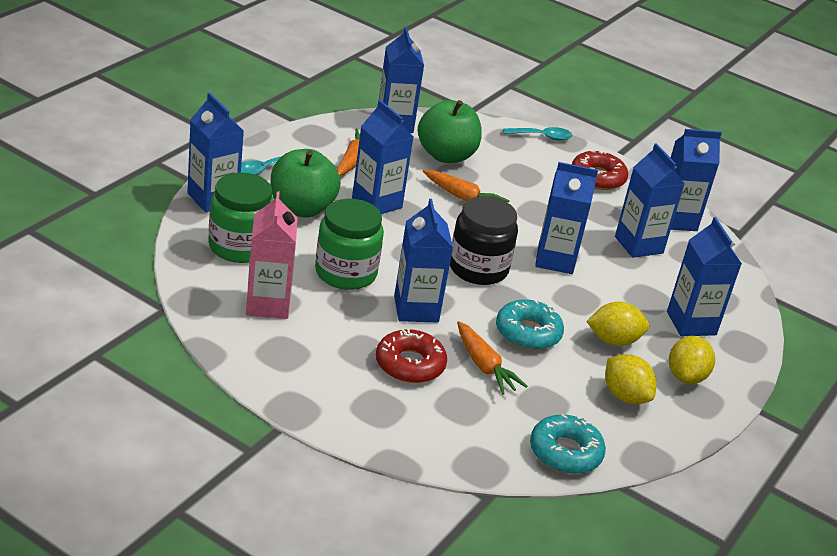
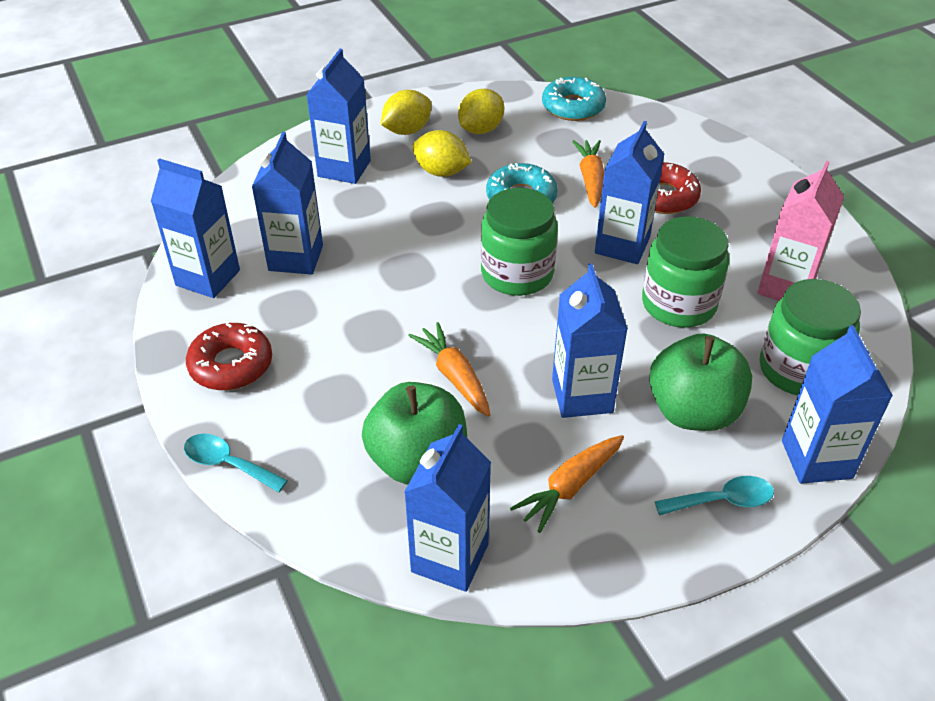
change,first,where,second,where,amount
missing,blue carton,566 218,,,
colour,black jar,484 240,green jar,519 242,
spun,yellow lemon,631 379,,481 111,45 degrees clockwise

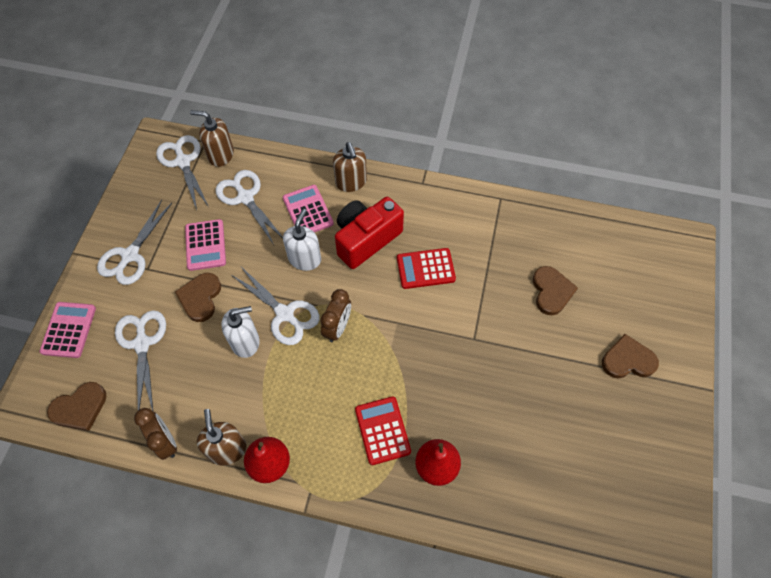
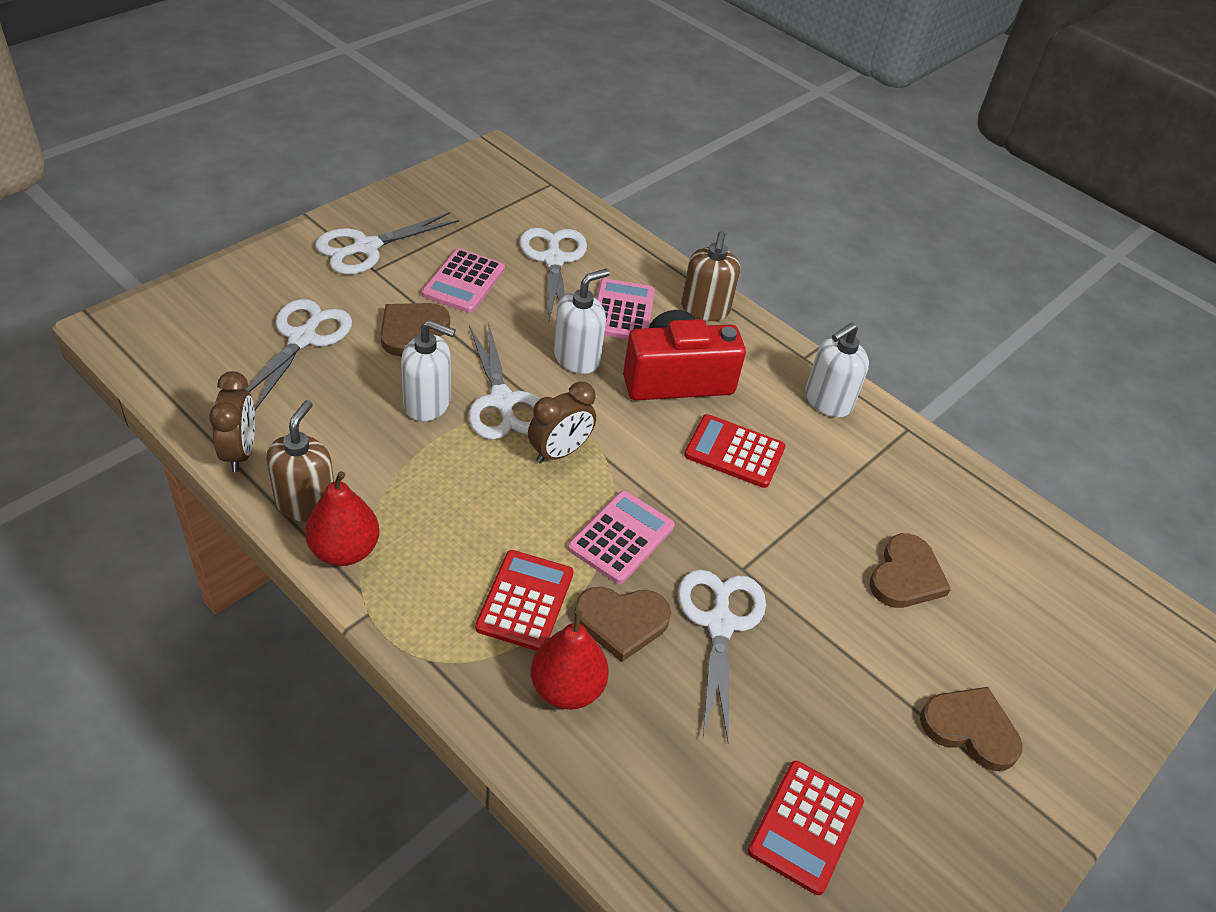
change,first,where,second,where,amount
missing,brown soap dispenser,212 138,,,
appeared,,,red calculator,806 828,
appeared,,,white soap dispenser,837 370,
relocated,pink calculator,67 330,,621 537,
relocated,brown heart,77 406,,622 624,
relocated,white scissors,182 172,,722 656,

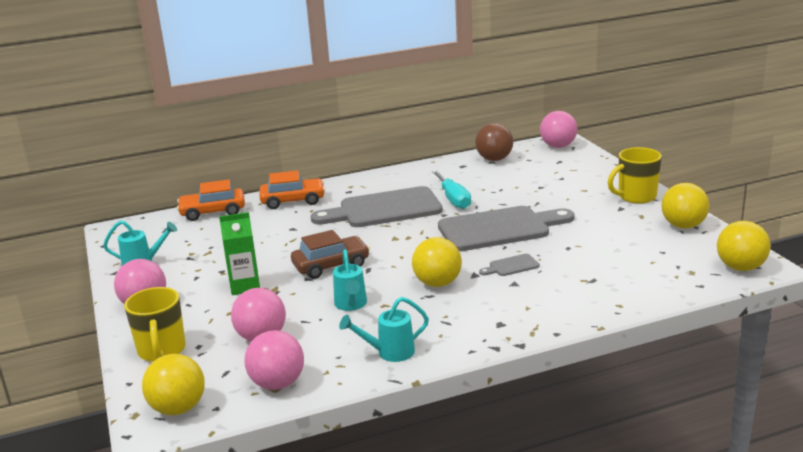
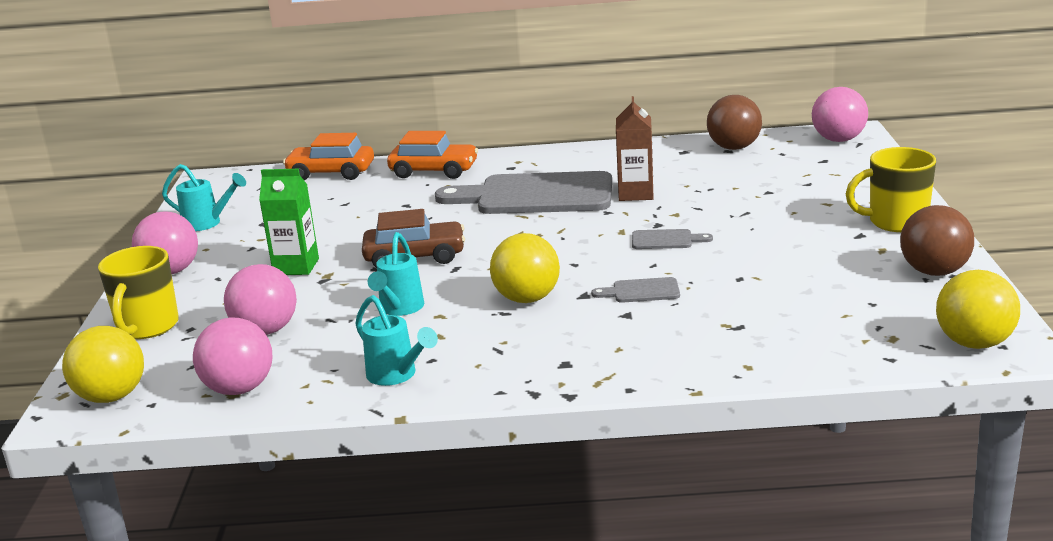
change,first,where,second,where,amount
exchanged,turquoise screwdriver,451 189,brown carton,635 148,
colour,yellow ball,685 206,brown ball,937 240,
spun,turquoise watering can,384 329,,396 340,135 degrees counterclockwise
size,grey cutting board,506 228,,672 239,x0.41

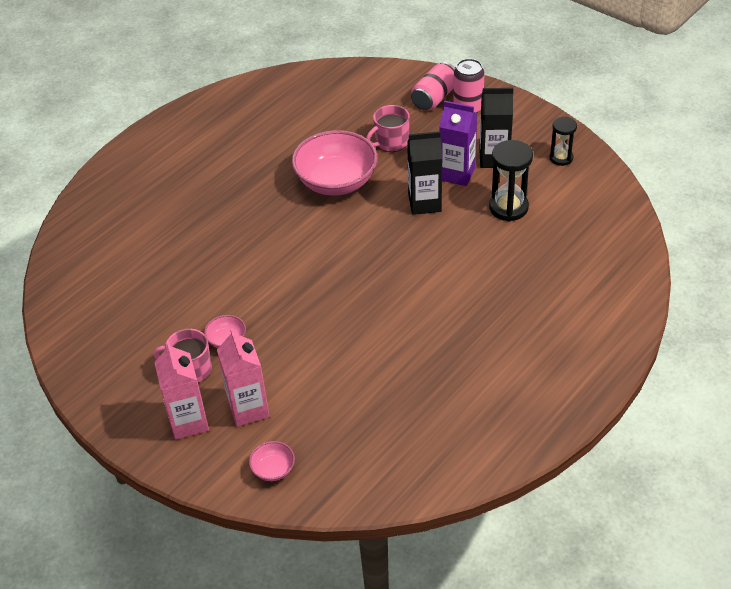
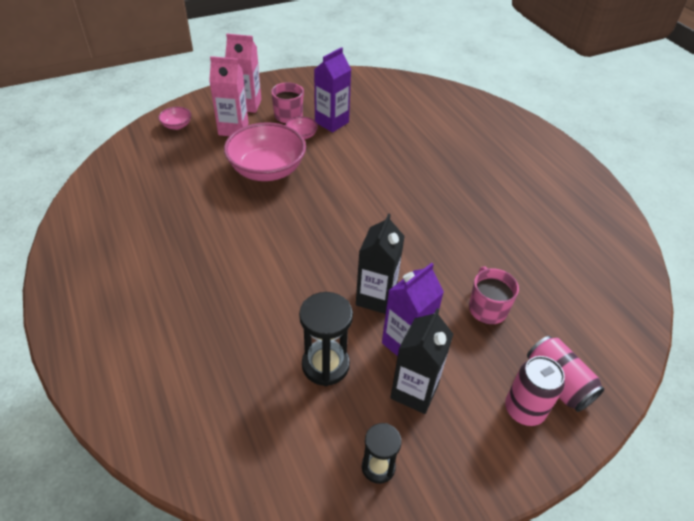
change,first,where,second,where,amount
appeared,,,purple carton,333 90,
relocated,pink bowl,335 163,,265 151,

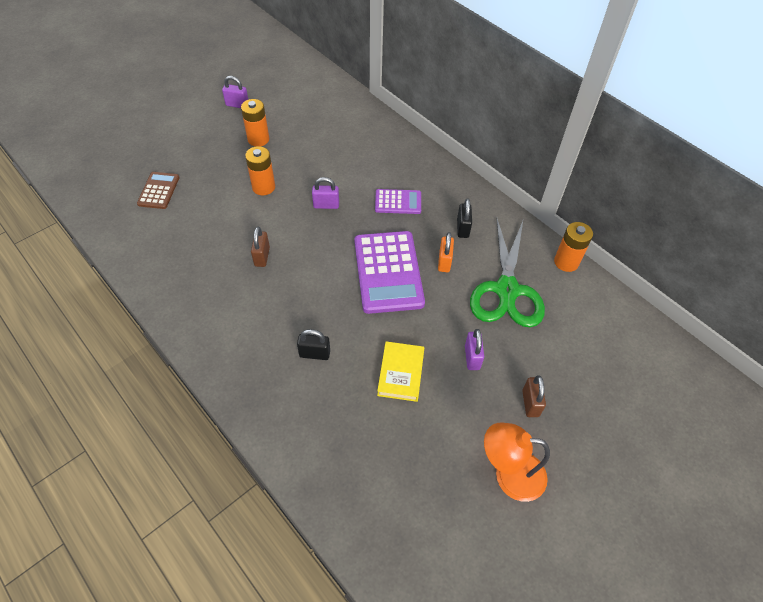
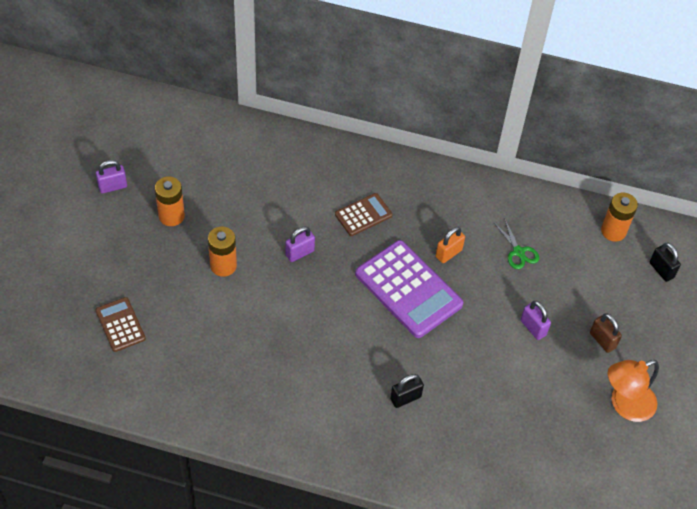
change,first,where,second,where,amount
missing,brown padlock,260 246,,,
missing,yellow book,400 371,,,
relocated,black padlock,464 218,,665 262,
relocated,orange battery,573 247,,619 217,
colour,purple calculator,398 201,brown calculator,363 214,
spun,orange padlock,446 252,,450 245,75 degrees clockwise
size,green scissors,507 272,,516 243,x0.44

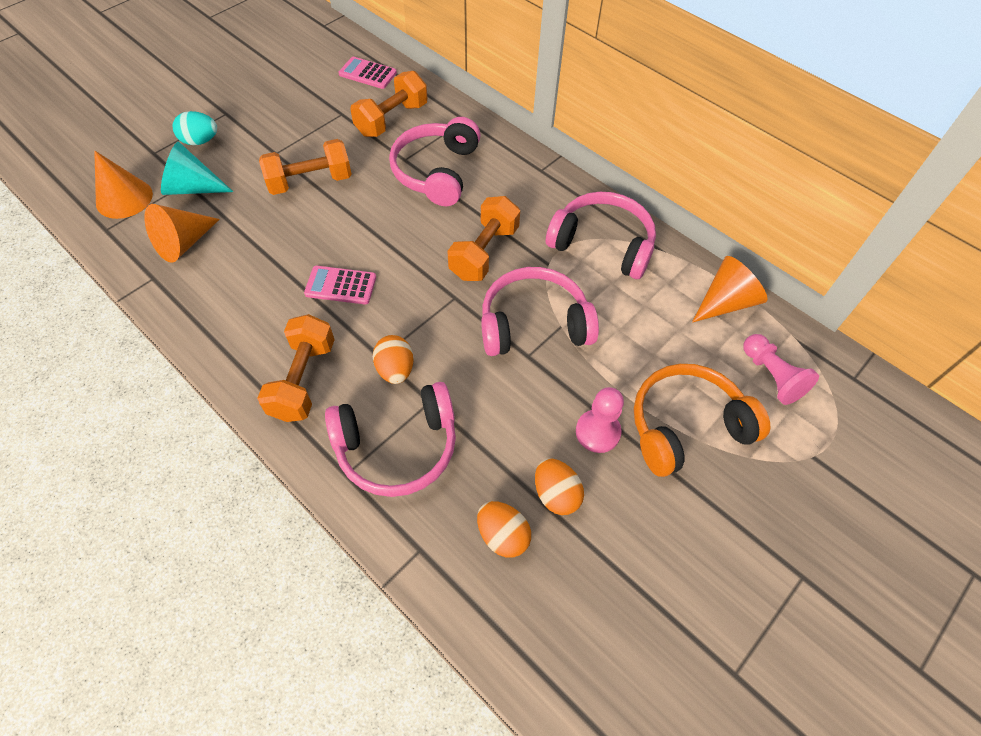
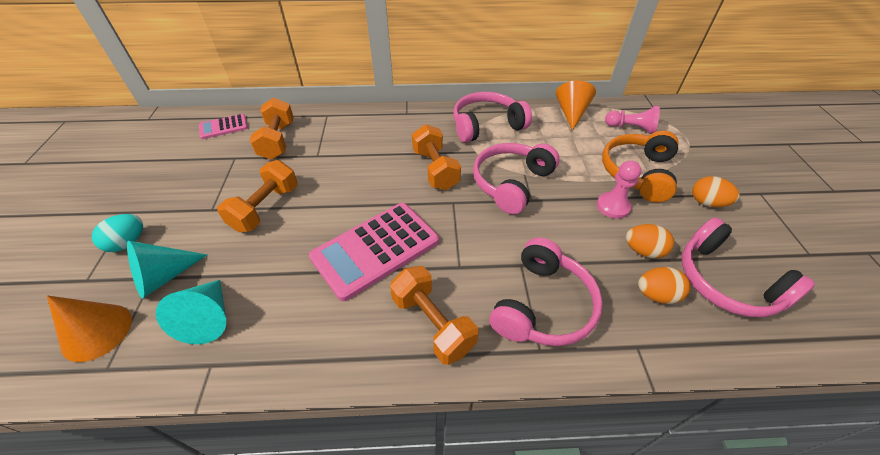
change,first,where,second,where,amount
relocated,orange egg,393 359,,716 191,
relocated,pink headphones,435 161,,748 267,
colour,orange cone,182 233,turquoise cone,191 312,
size,pink calculator,340 285,,374 252,x1.97

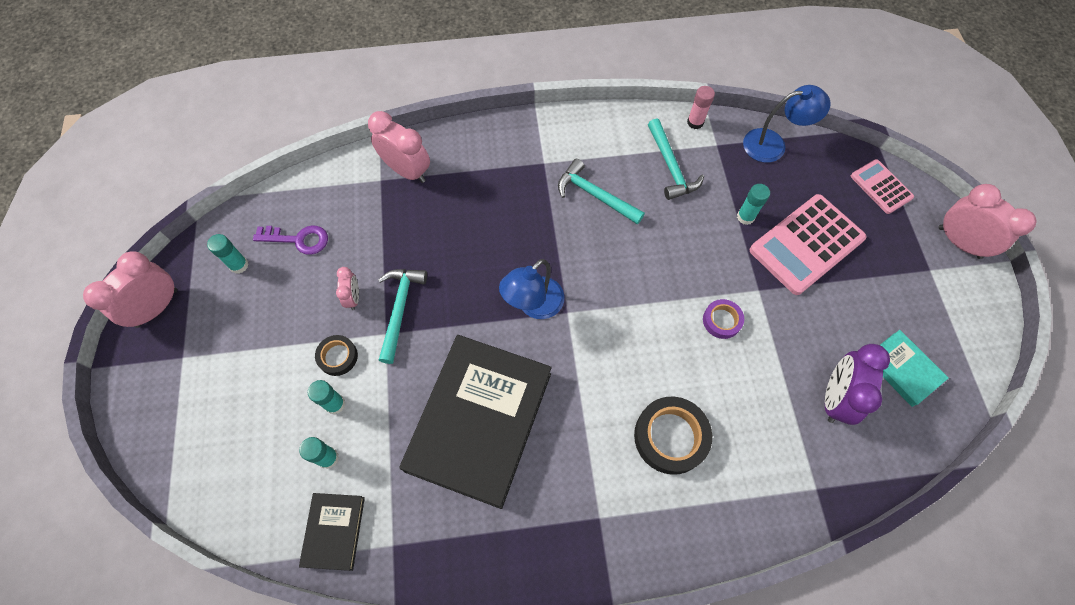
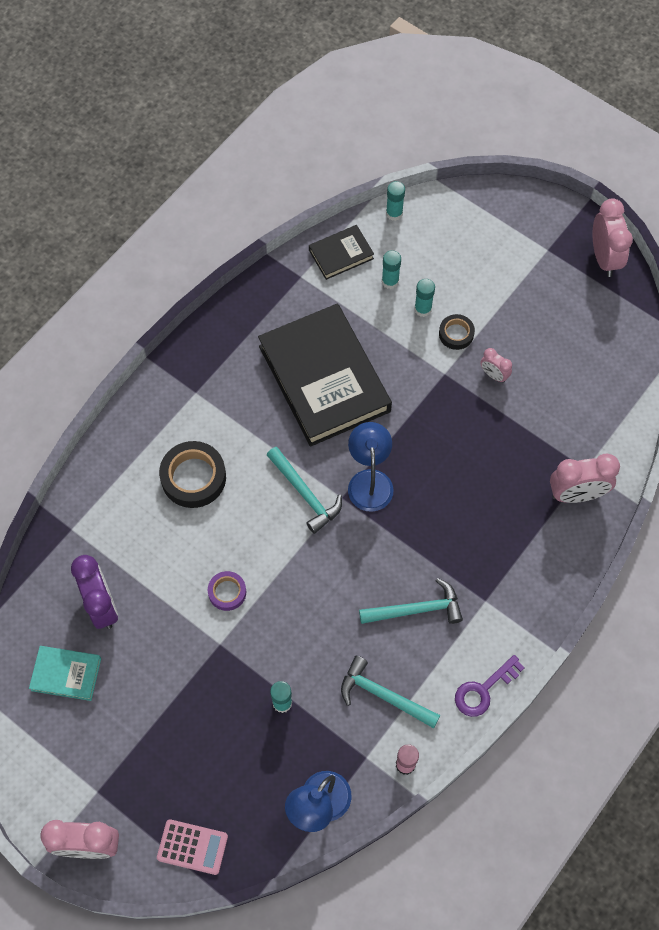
change,first,where,second,where,amount
missing,pink calculator,808 244,,,
relocated,turquoise glue stick,228 254,,395 201,
relocated,purple key,290 240,,490 686,
relocated,turquoise hammer,402 316,,304 490,
spun,black book,332 532,,341 252,75 degrees counterclockwise

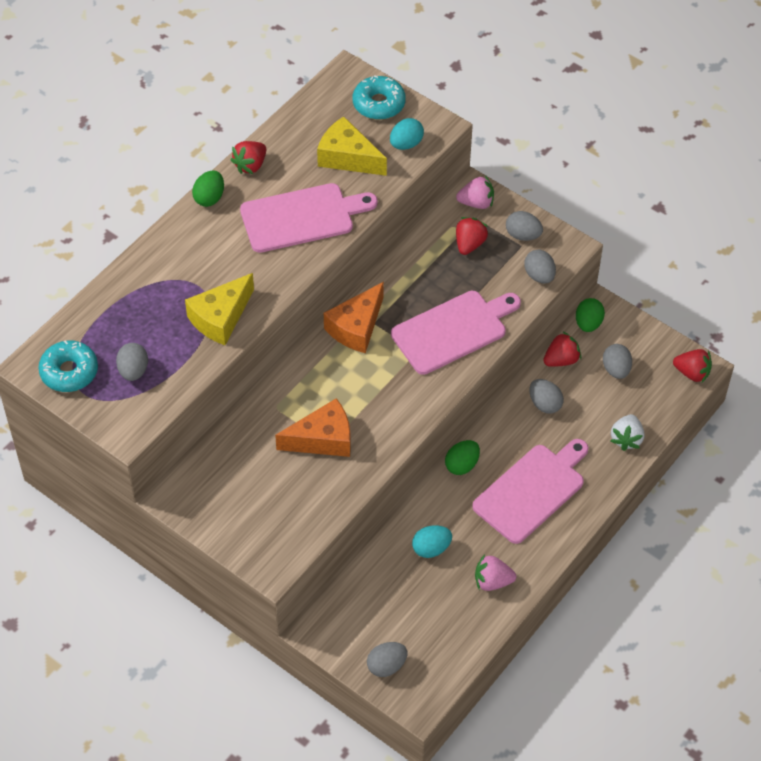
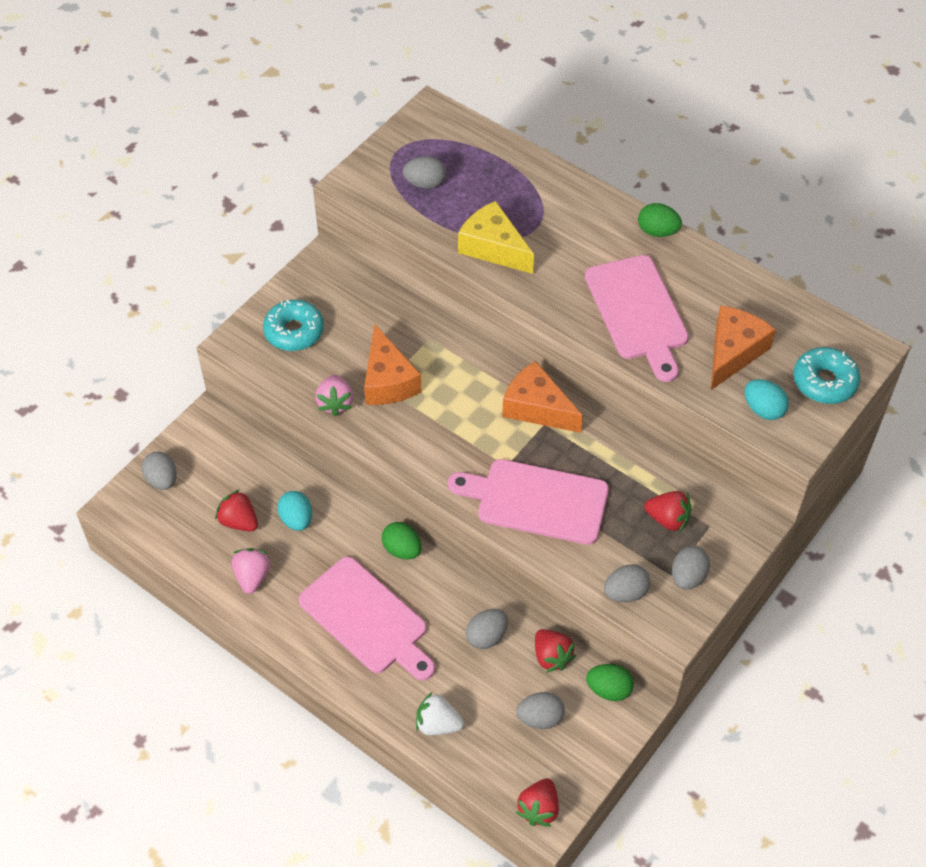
change,first,where,second,where,amount
relocated,turquoise donut,68 366,,293 325,
relocated,red strawberry,248 157,,236 510,
relocated,pink strawberry,475 192,,334 395,
colour,yellow cheese,352 146,orange cheese,743 348,
spun,pink cutting board,456 333,,528 502,135 degrees clockwise

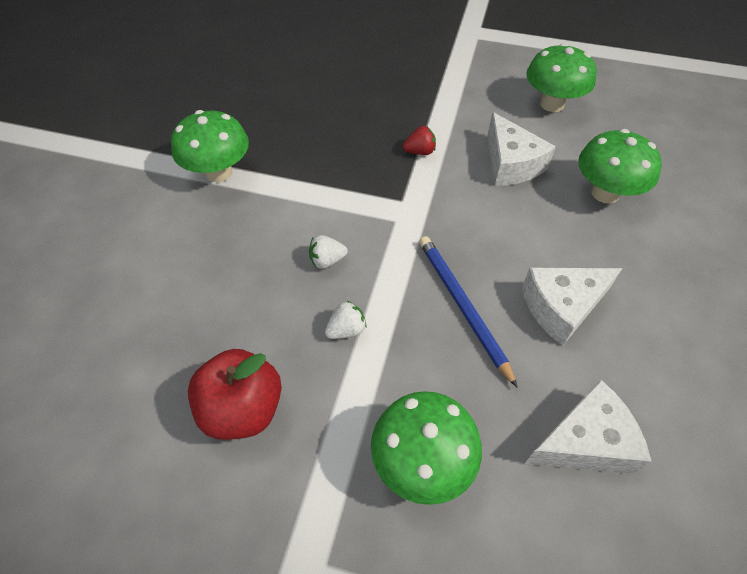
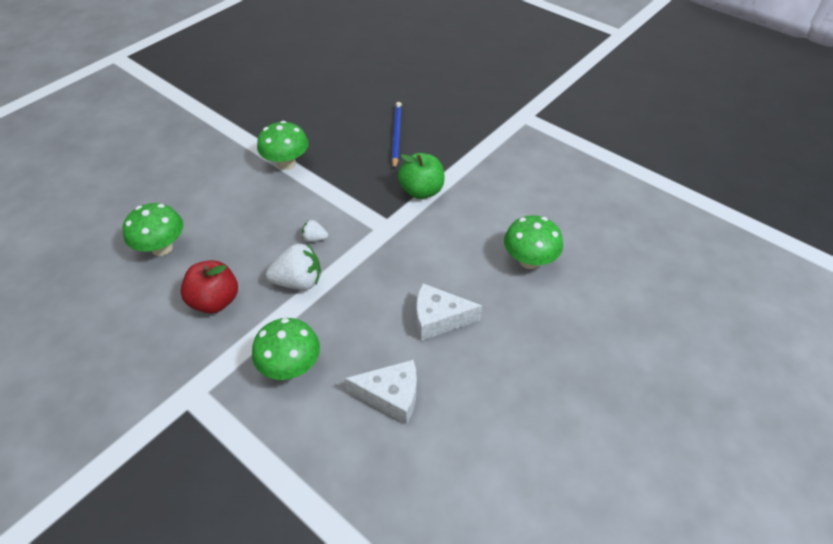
change,first,where,second,where,amount
missing,white cheese,522 149,,,
relocated,blue pencil,468 312,,397 136,
relocated,green mushroom,561 77,,152 229,
exchanged,red strawberry,419 140,green apple,421 176,
size,white strawberry,346 320,,293 267,x1.95

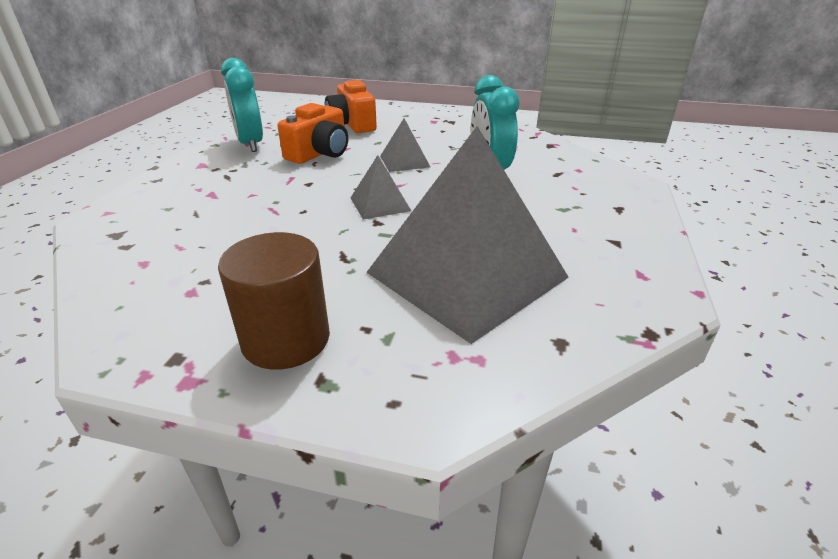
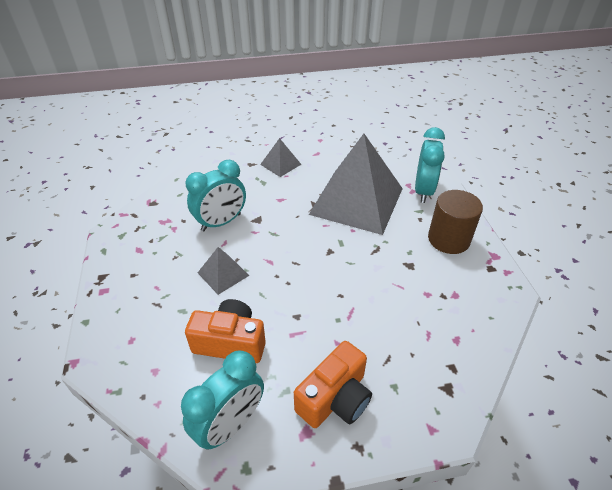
change,first,where,second,where,amount
appeared,,,turquoise clock,430 165,
relocated,orange camera,351 106,,333 384,
relocated,grey pyramid,381 187,,280 157,

